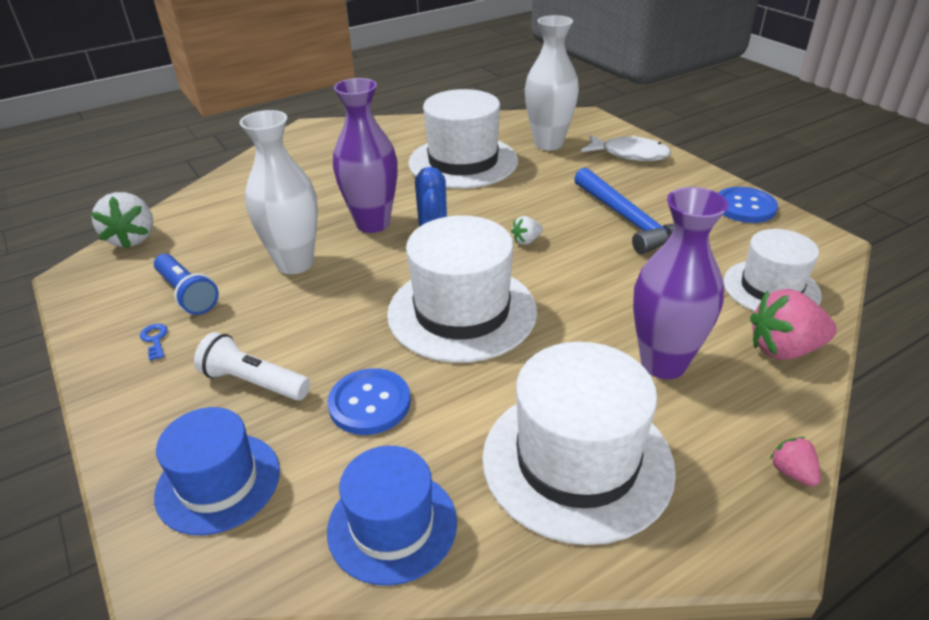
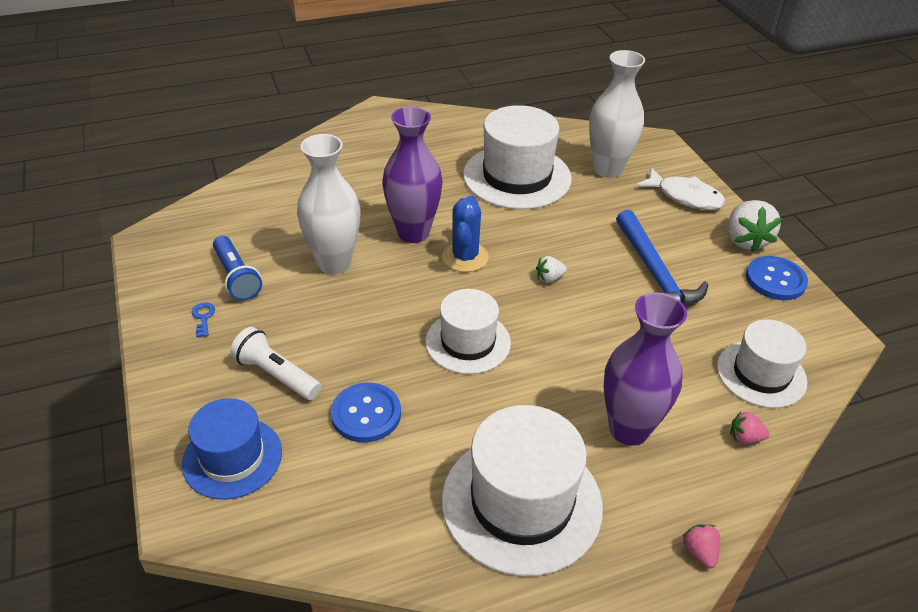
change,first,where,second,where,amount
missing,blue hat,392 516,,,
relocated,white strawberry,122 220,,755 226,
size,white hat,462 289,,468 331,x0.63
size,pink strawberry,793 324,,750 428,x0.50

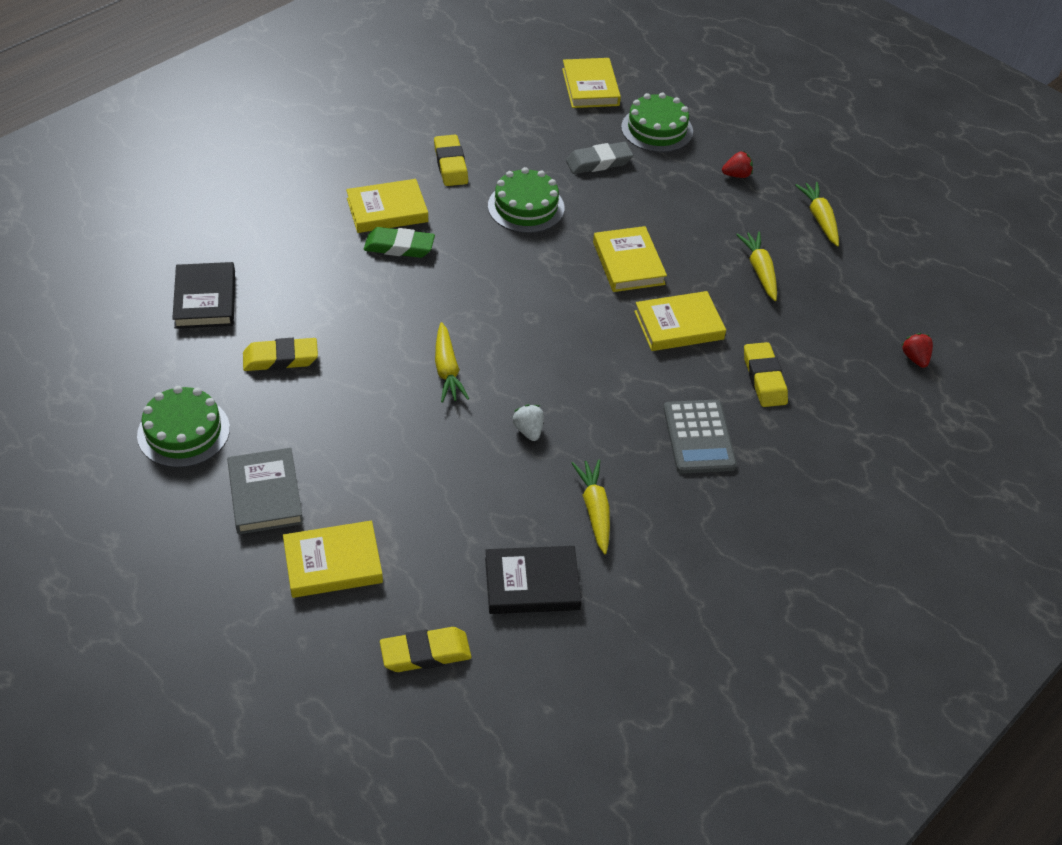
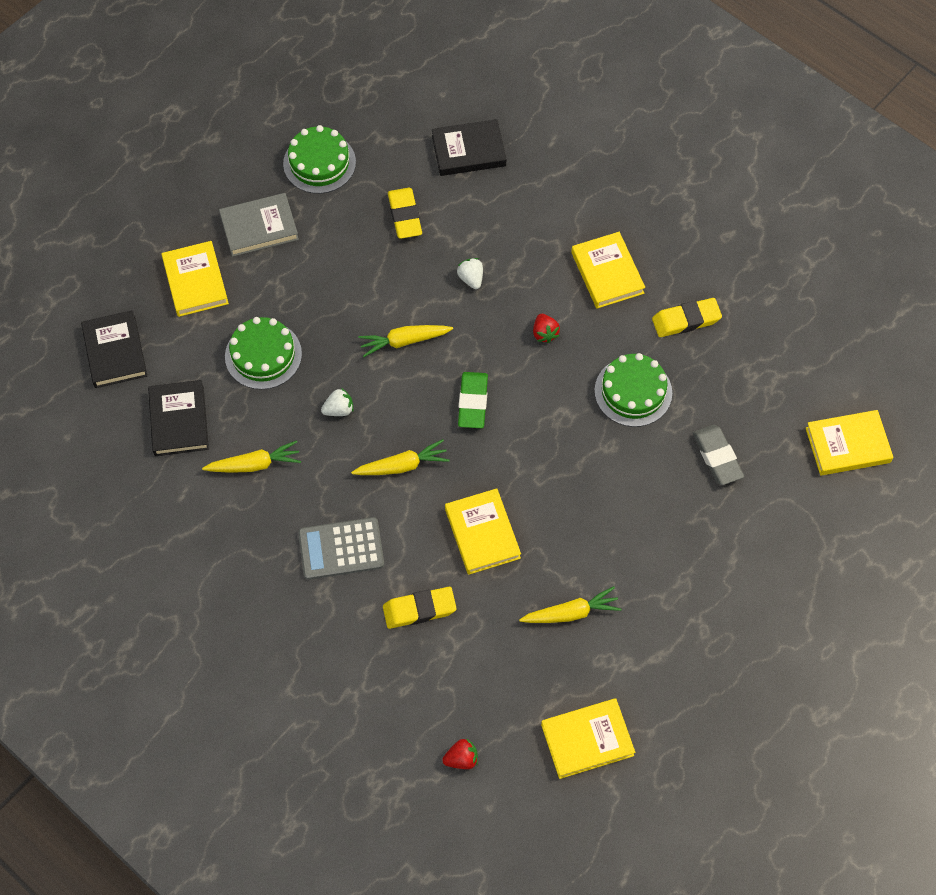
change,first,where,second,where,amount
appeared,,,white strawberry,470 273,
relocated,green eraser,399 242,,473 400,
relocated,yellow book,630 259,,588 738,
relocated,green cake,657 122,,263 353,
relocated,red strawberry,737 165,,546 328,
relocated,yellow carrot,817 214,,400 457,
exchanged,yellow eraser,425 649,black book,114 349,

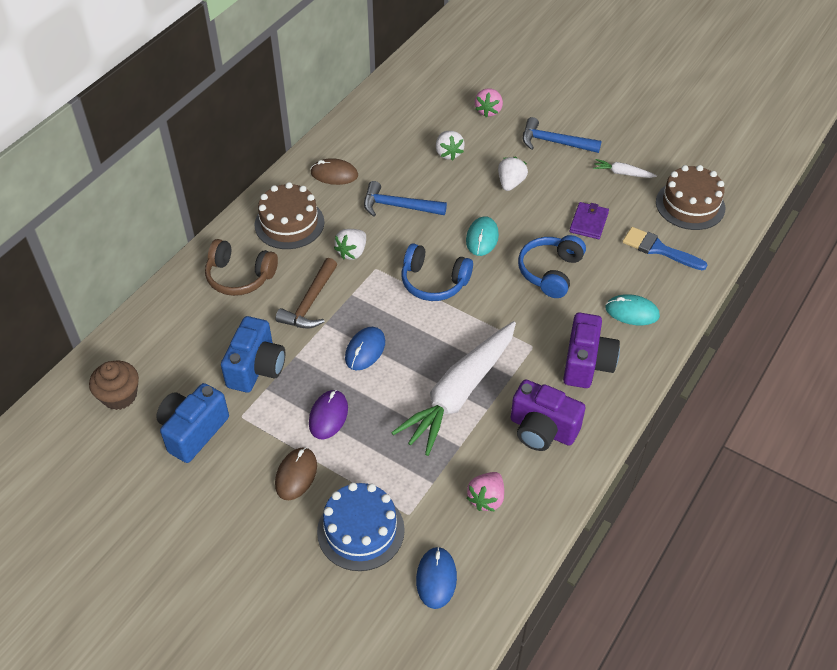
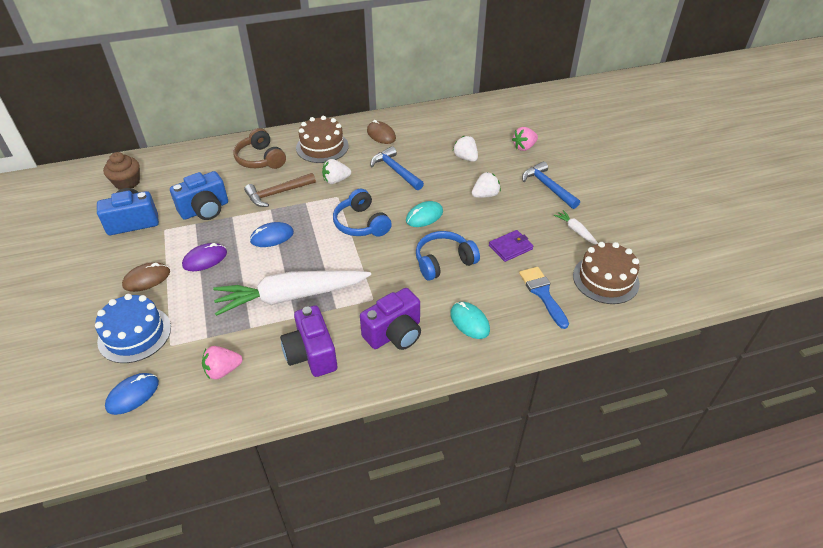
change,first,where,second,where,amount
spun,white strawberry,450 146,,465 149,120 degrees clockwise

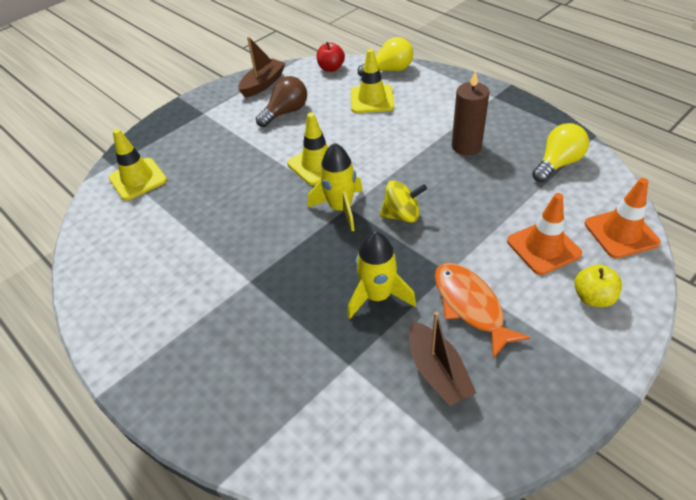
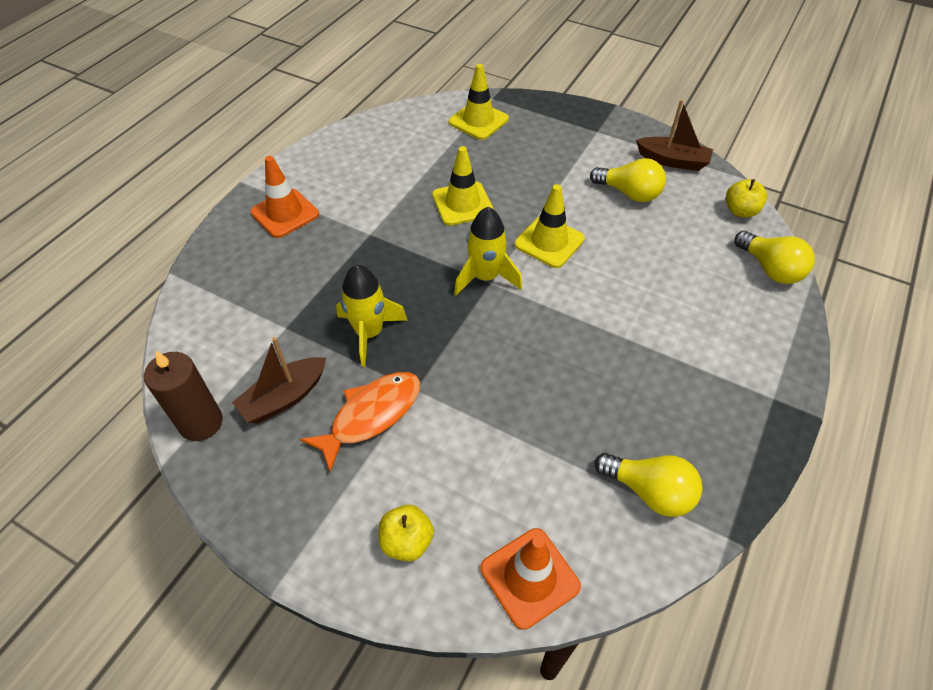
change,first,where,second,where,amount
missing,yellow spinning top,403 201,,,
relocated,yellow traffic cone,372 81,,463 186,
relocated,brown candle,471 112,,183 395,
relocated,orange traffic cone,544 234,,284 197,
colour,brown light bulb,281 101,yellow light bulb,628 180,
colour,red apple,331 57,yellow apple,746 198,

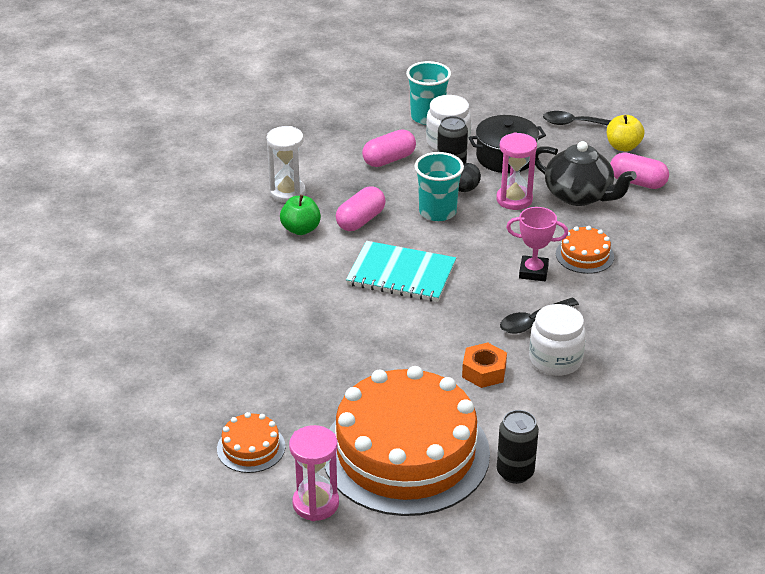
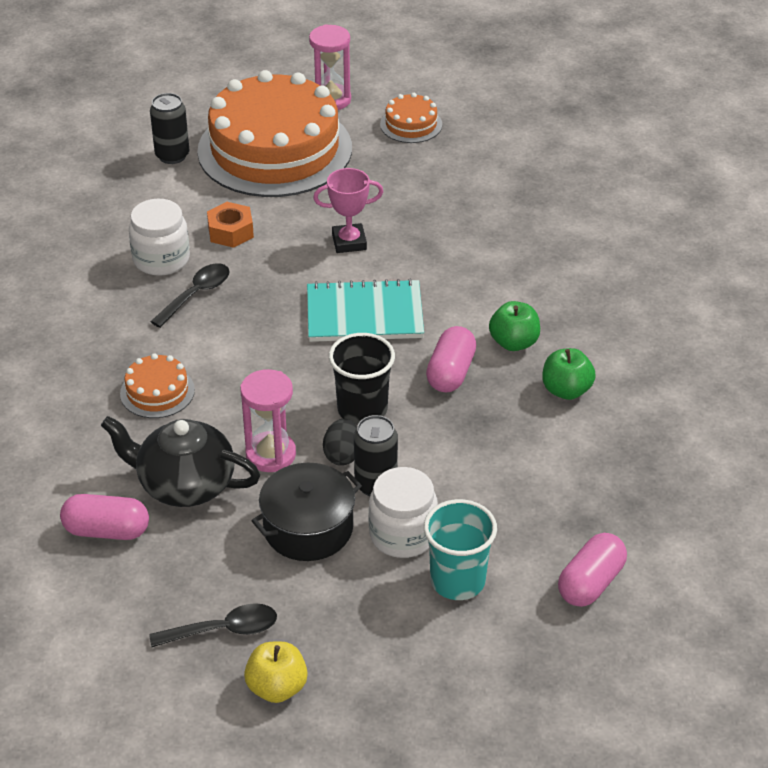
change,first,where,second,where,amount
relocated,pink capsule,389 148,,592 570,
relocated,pink trophy,537 244,,348 210,
relocated,yellow apple,625 133,,276 672,
exchanged,white hourglass,286 164,green apple,569 374,
colour,turquoise cup,439 186,black cup,362 379,

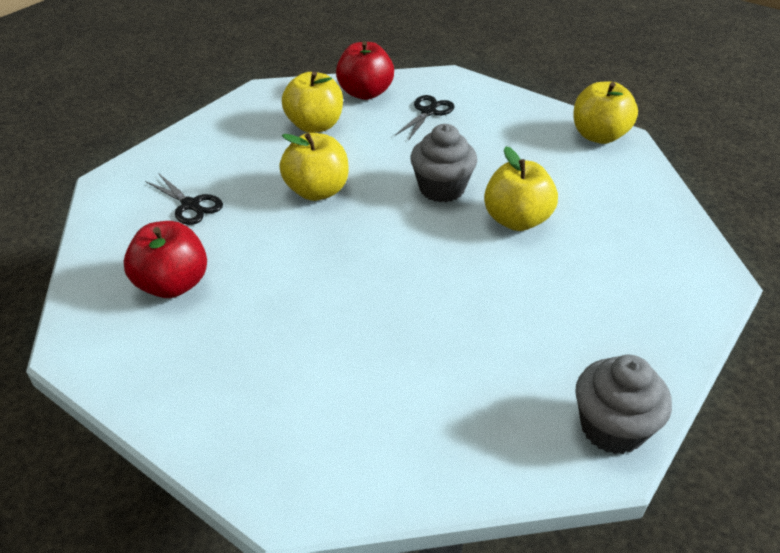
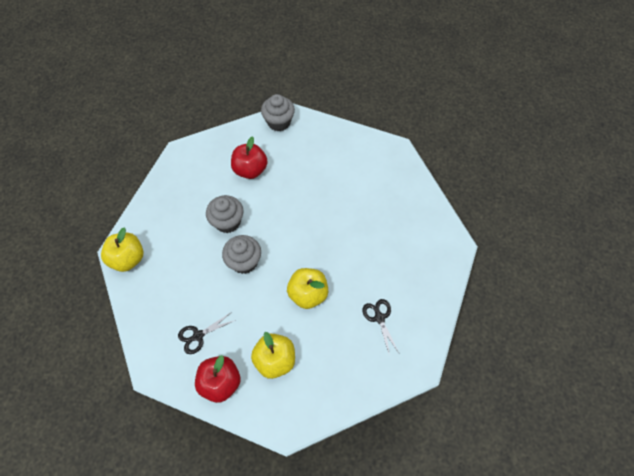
change,first,where,second,where,amount
relocated,red apple,165 259,,249 157,
exchanged,yellow apple,521 188,grey cupcake,224 214,

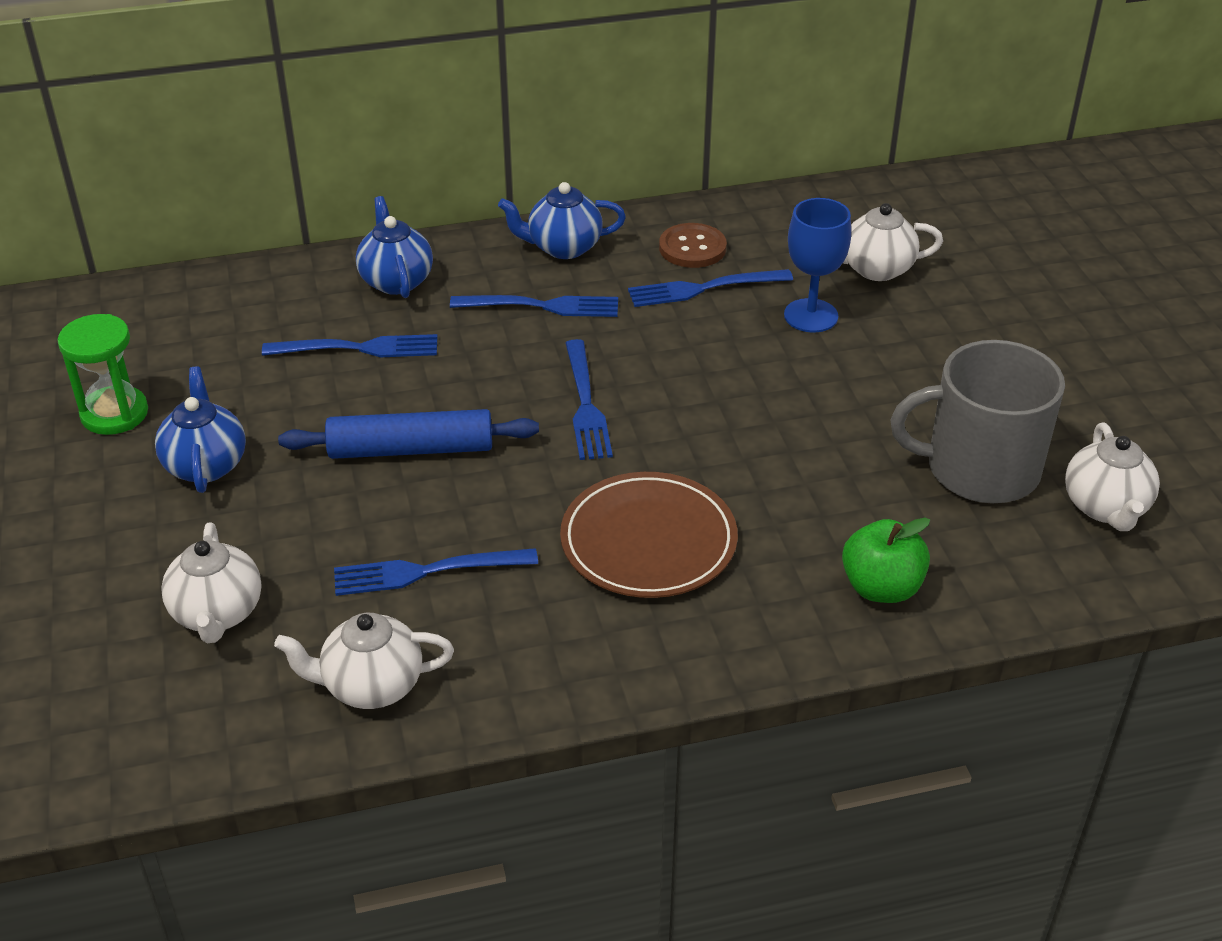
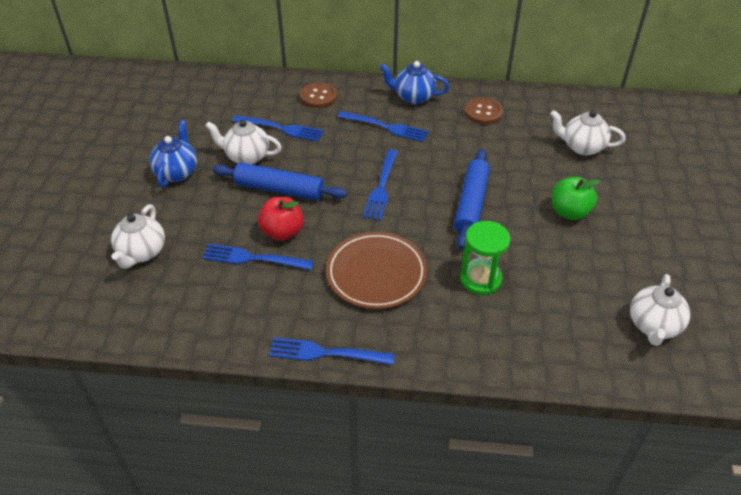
change,first,where,second,where,amount
missing,blue goblet,817 265,,,
missing,grey mug,977 421,,,
appeared,,,red apple,281 219,
appeared,,,blue rolling pin,472 199,
relocated,green hourglass,102 374,,485 258,
relocated,white teapot,364 661,,243 142,
relocated,blue fork,710 288,,332 351,
relocated,green apple,886 560,,576 198,
exchanged,blue teapot,394 247,brown button,318 95,

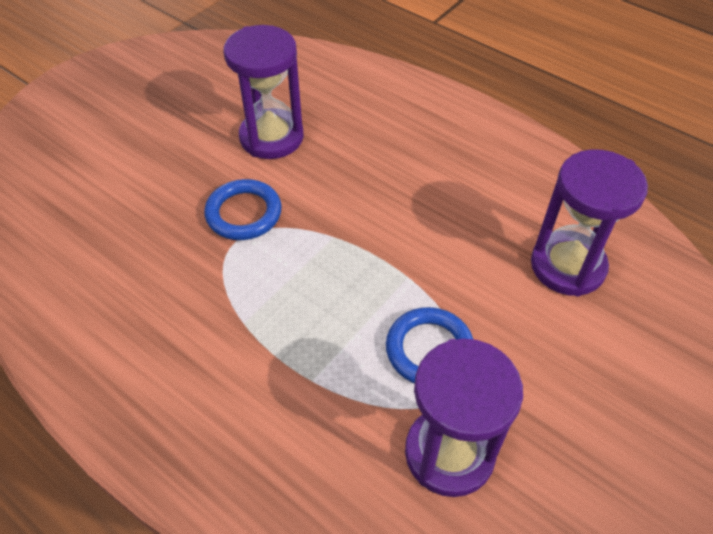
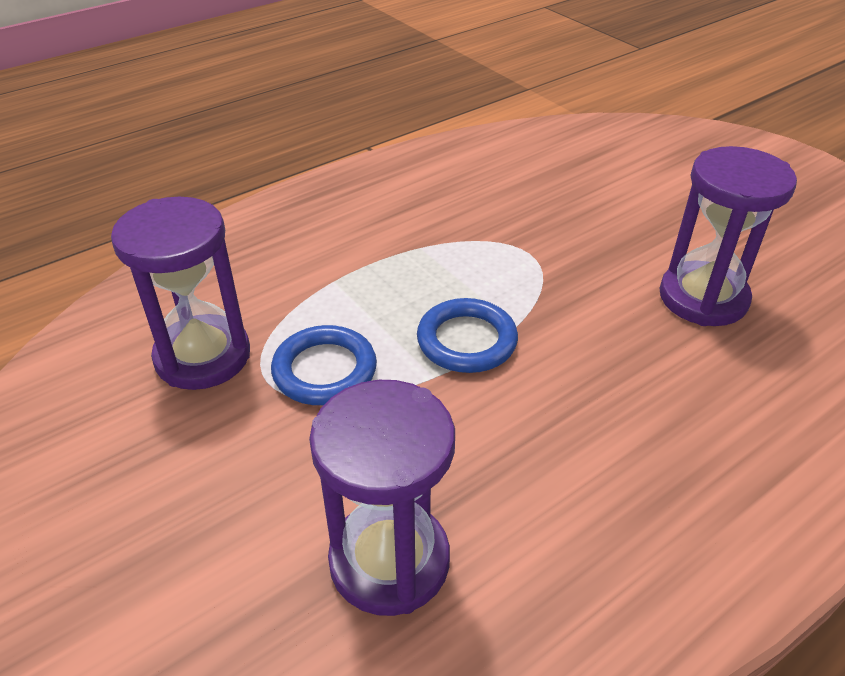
change,first,where,second,where,amount
relocated,blue ring,243 209,,467 335,

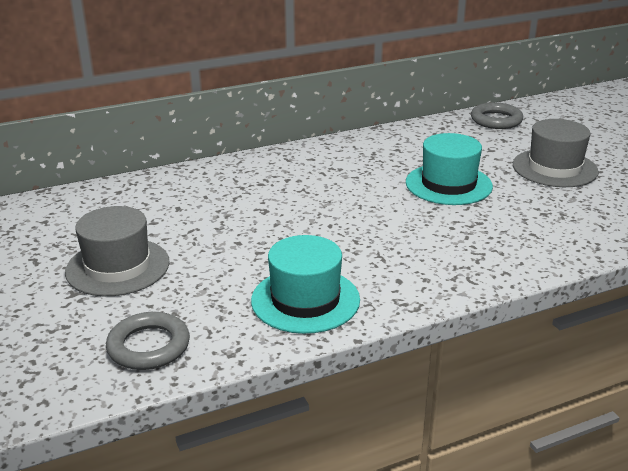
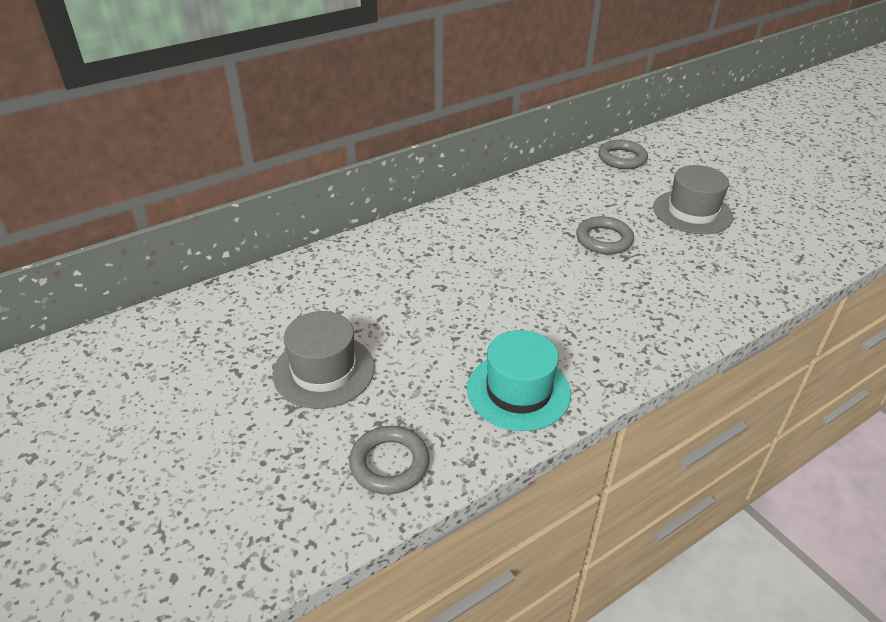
change,first,where,second,where,amount
exchanged,turquoise hat,449 169,grey ring,605 235,

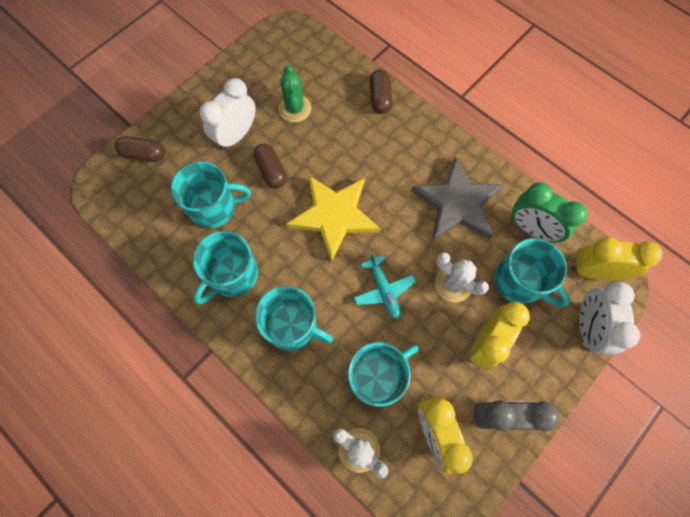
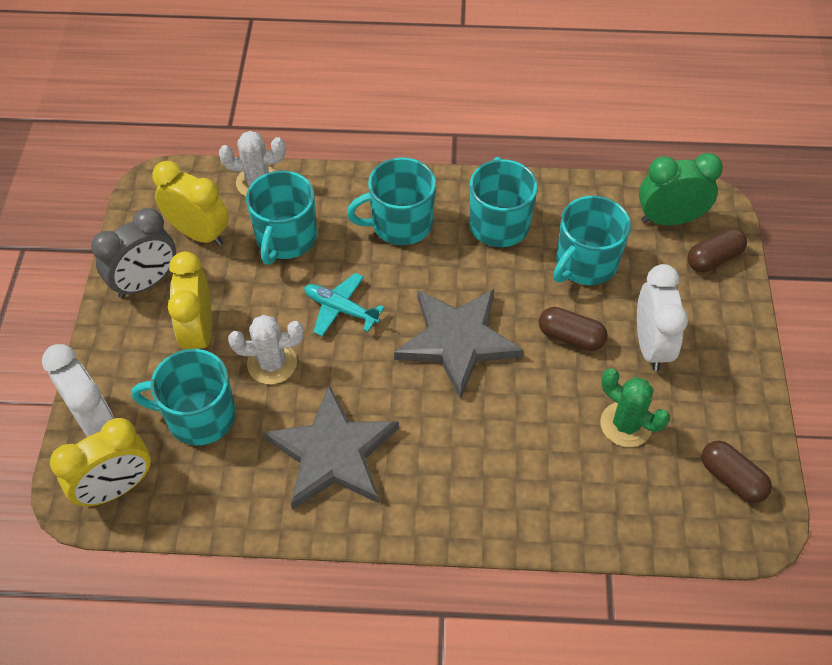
change,first,where,second,where,amount
relocated,brown capsule,381 91,,737 472,
relocated,green clock,549 212,,681 189,
colour,yellow star,333 218,grey star,459 344,

